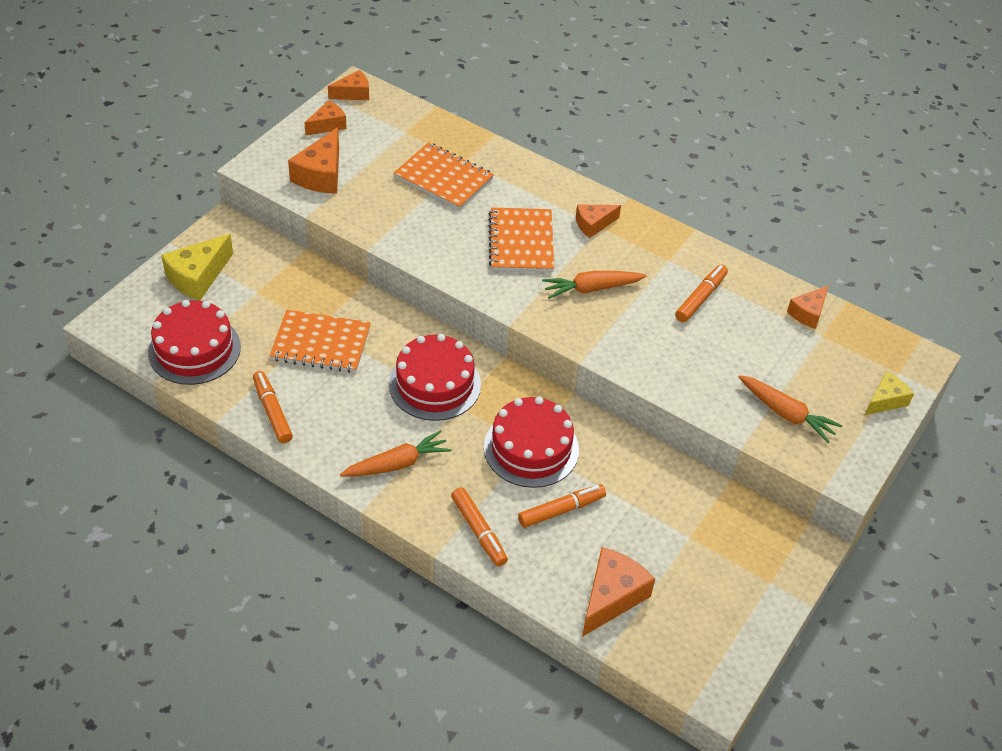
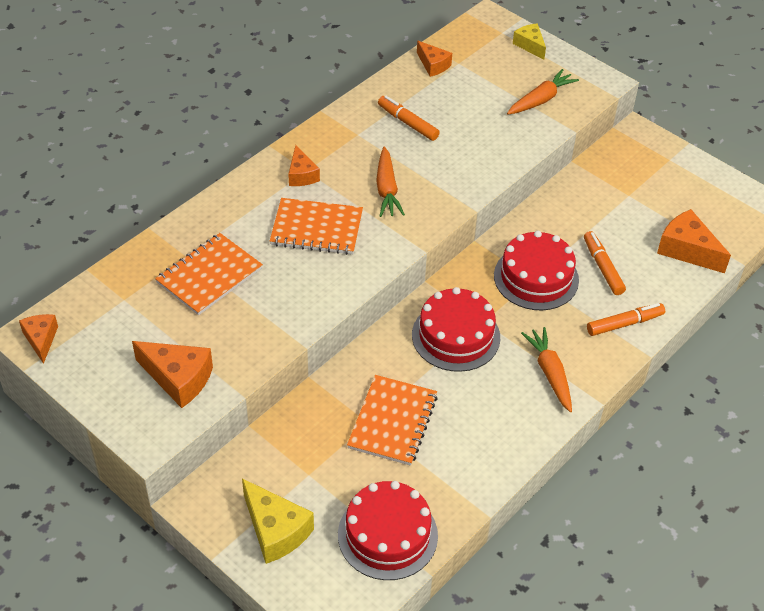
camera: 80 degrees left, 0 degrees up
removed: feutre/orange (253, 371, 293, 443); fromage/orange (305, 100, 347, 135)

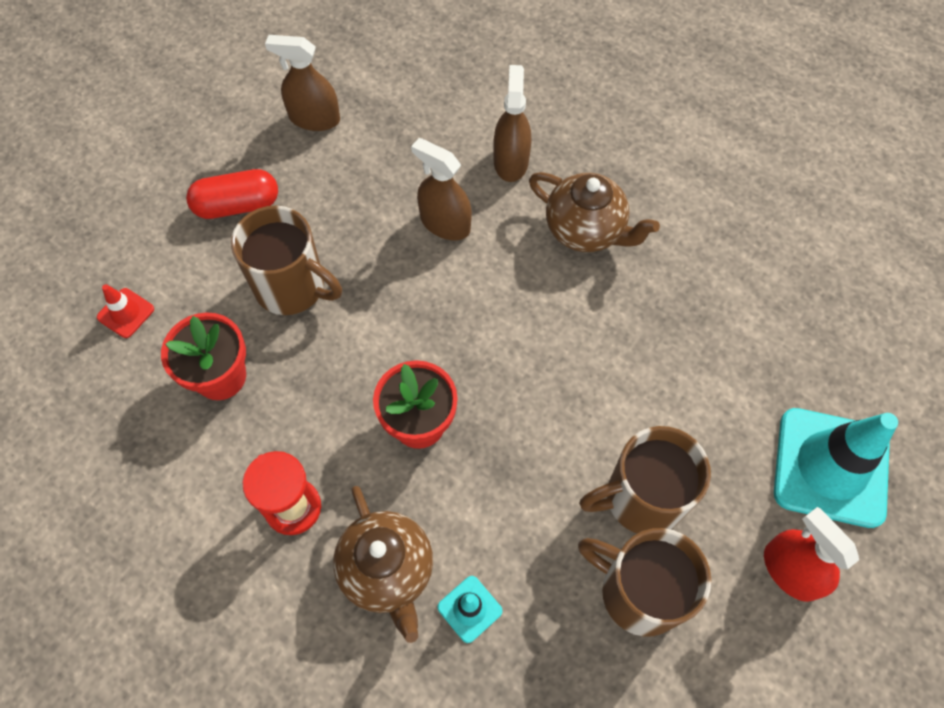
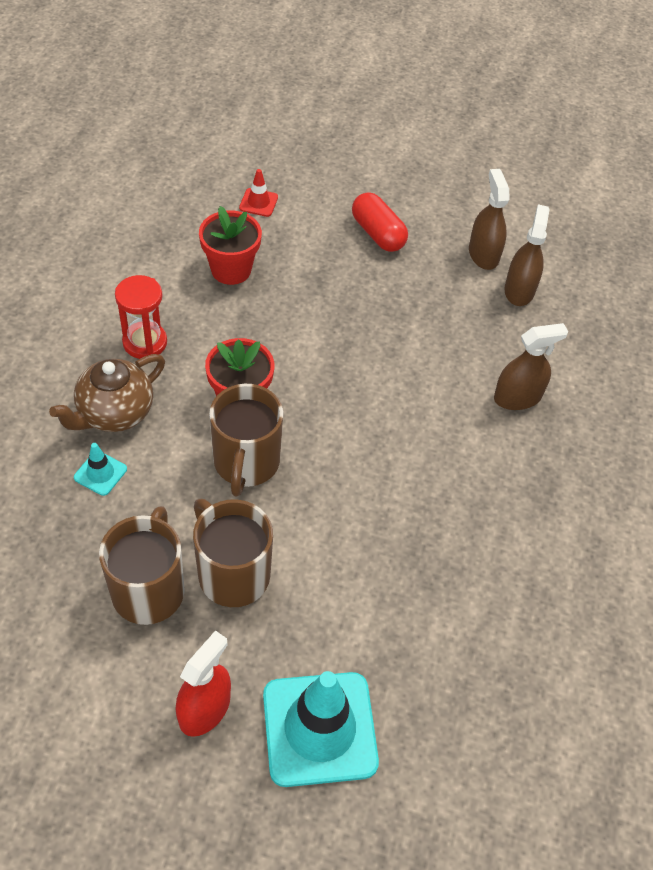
camera: 65 degrees right, 10 degrees down
removed: théière/marron (529, 172, 660, 252)
moved: tasse/marron (231, 206, 342, 315) to (209, 384, 283, 497); vaporisateur/marron (411, 138, 472, 240) to (504, 204, 550, 306)

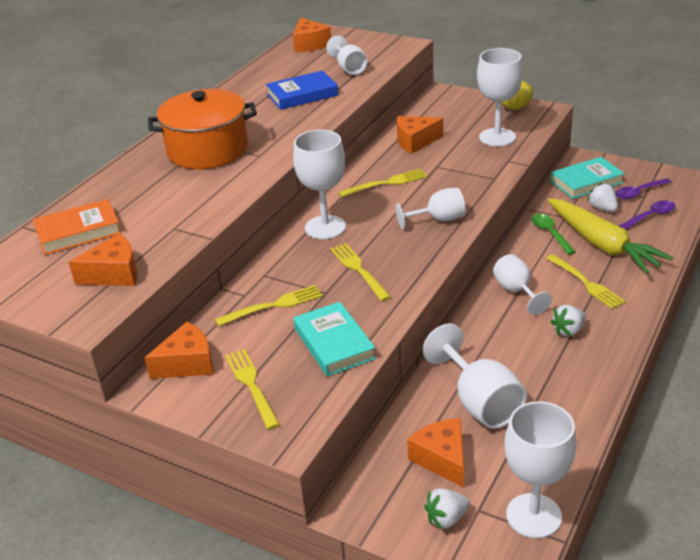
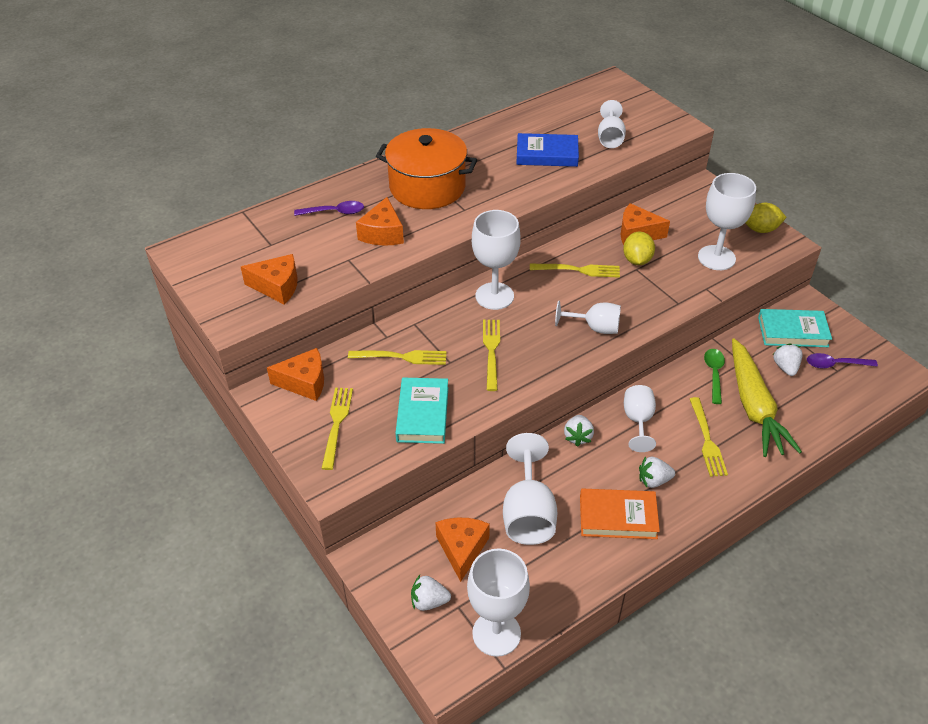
camera: 25 degrees right, 10 degrees up
added: fraise/blanc (564, 415, 594, 447); citron/jaune (623, 232, 655, 265)
moved: livre/orange (33, 199, 122, 255) to (580, 488, 660, 539); fromage/orange (293, 18, 331, 52) to (356, 197, 404, 246); cuillère/violet (619, 200, 675, 229) to (294, 201, 364, 216)

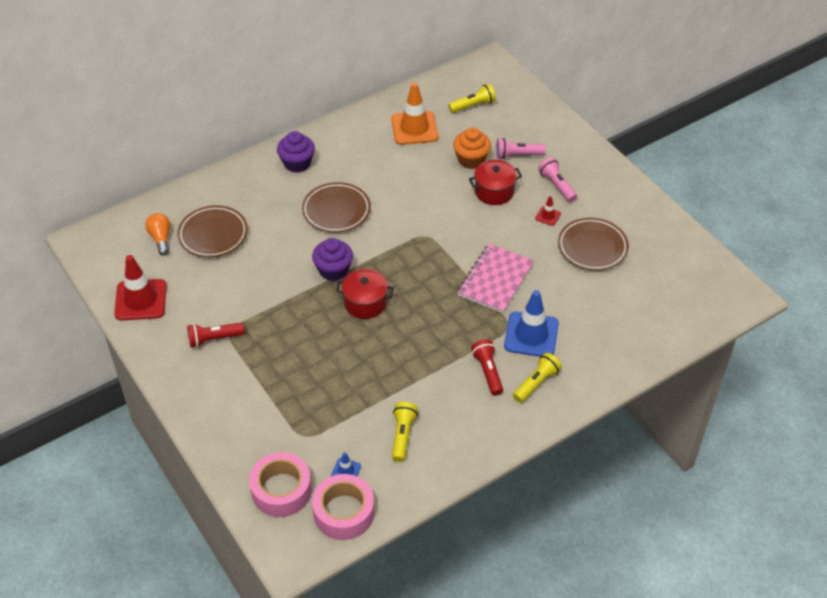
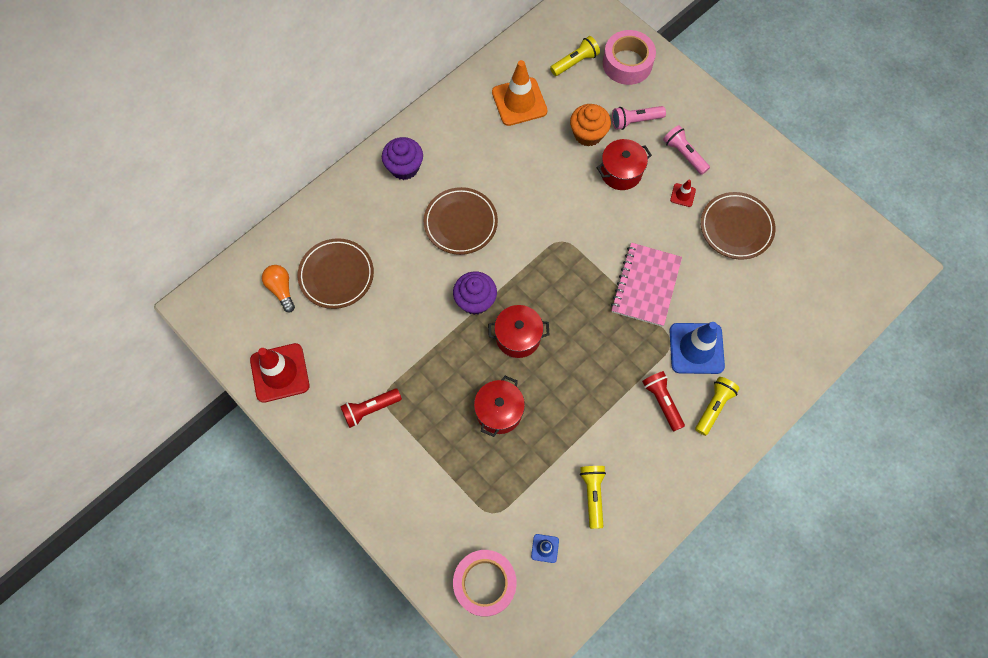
camera: 10 degrees left, 20 degrees up
added: marmite/rouge (474, 376, 525, 437)
moved: ruban adhésif/rose (312, 474, 374, 540) to (603, 30, 656, 85)

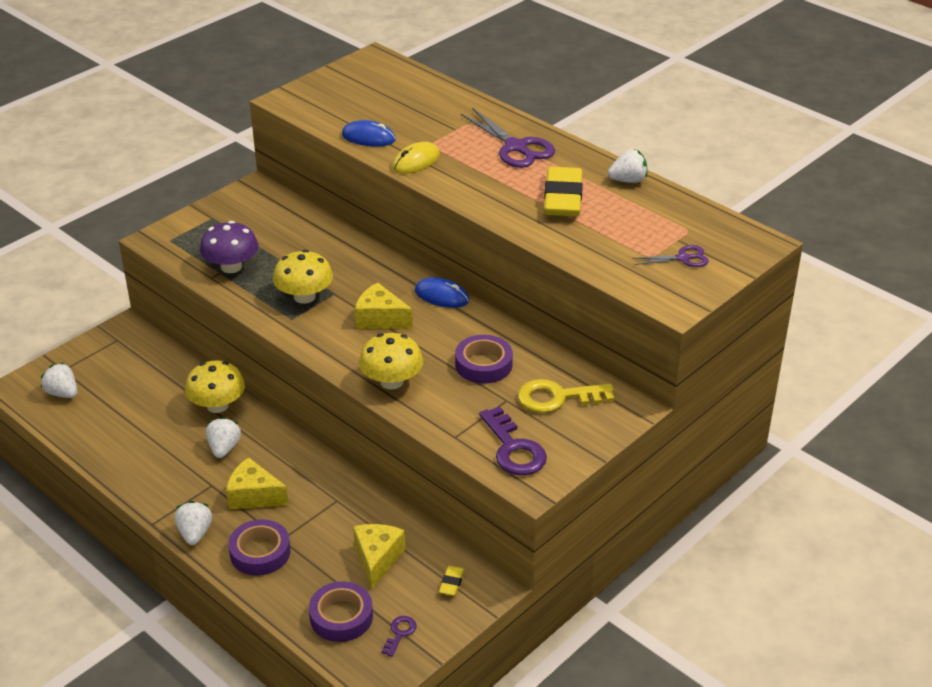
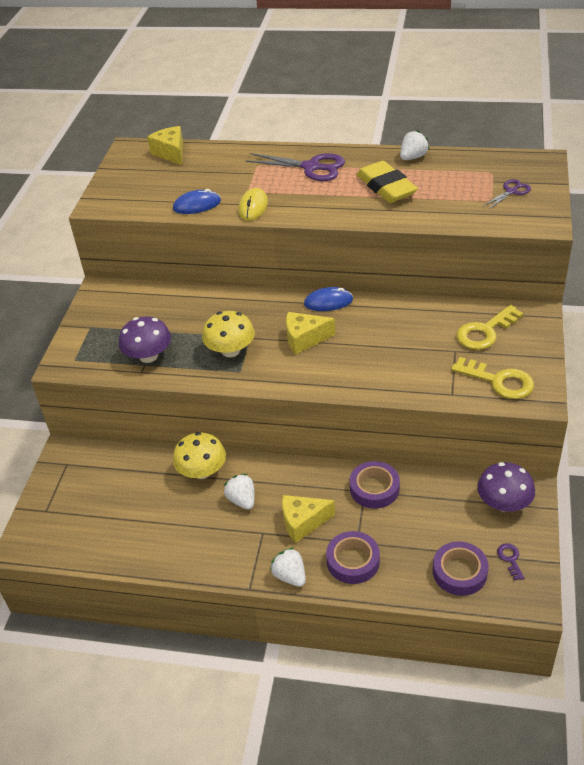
camera: 30 degrees left, 5 degrees up
removed: fraise/blanc (41, 363, 77, 398); champignon/jaune (359, 333, 423, 390)
moved: fromage/jaune (353, 524, 406, 589) to (147, 126, 183, 165); ruban adhésif/violet (455, 335, 513, 384) to (350, 461, 400, 509)
replaced: gomme/jaune (439, 566, 465, 596) to champignon/violet (477, 462, 535, 512)
recoloured: clé/violet (479, 406, 547, 475) to clé/jaune (451, 357, 534, 399)

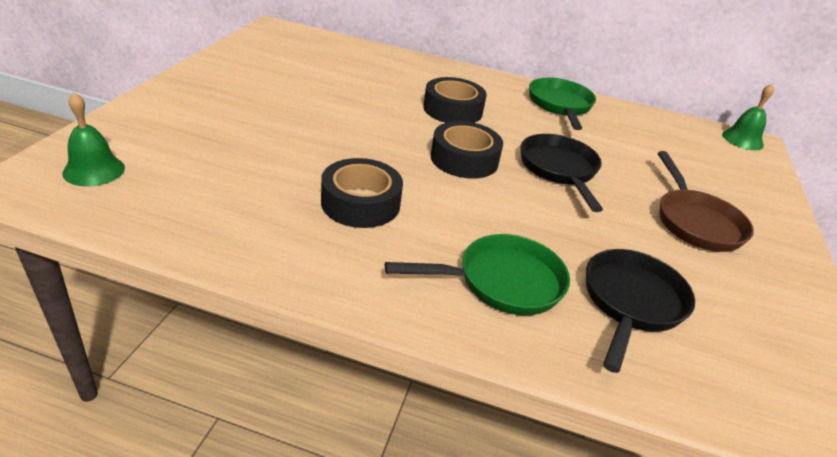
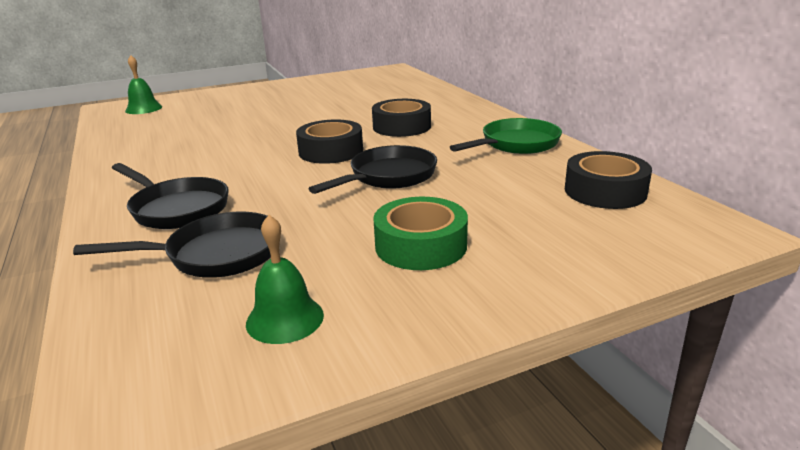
camera: 55 degrees right, 10 degrees down
moved: ruban adhésif/noir (321, 158, 403, 228) to (565, 151, 652, 209); cloche/vert (722, 84, 774, 150) to (246, 215, 324, 344)
replaced: poêle/marron (658, 151, 754, 252) to ruban adhésif/vert (373, 197, 468, 270)
recoloured: poêle/vert (385, 234, 570, 315) to poêle/noir (112, 163, 229, 229)

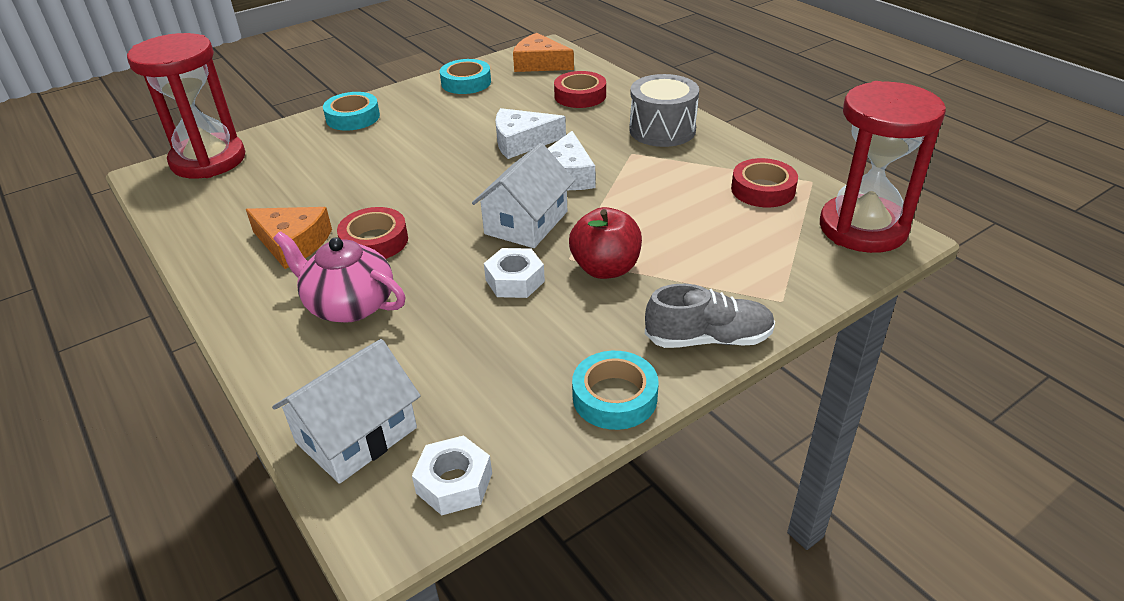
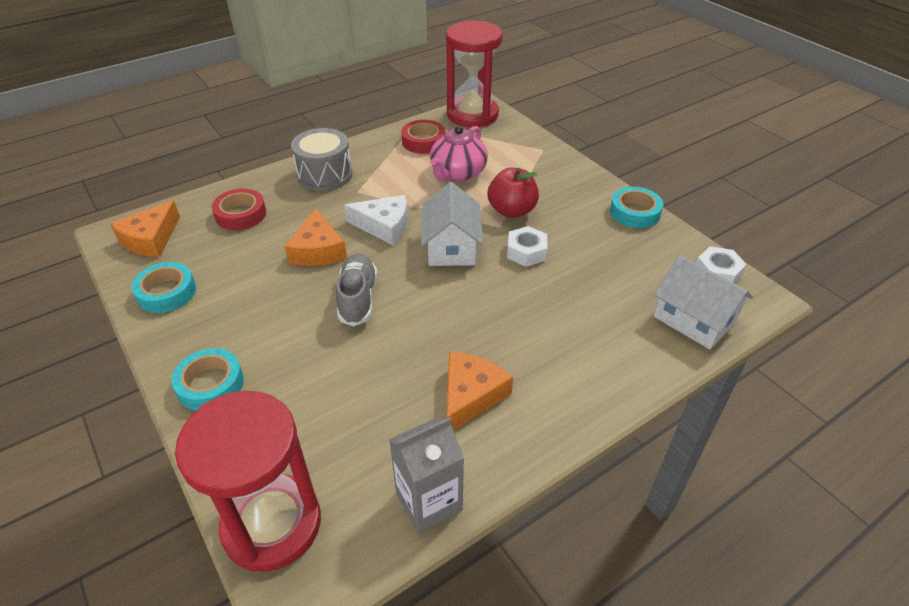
camera: 90 degrees left, 5 degrees up
removed: ruban adhésif/rouge (337, 207, 408, 259)
added: brique de lait/gris (389, 417, 464, 533)
moved: théière/rose (273, 231, 405, 323) to (430, 126, 488, 181); chaussure/gris (645, 284, 775, 348) to (336, 254, 377, 326)
recoloured: fromage/blanc (495, 108, 566, 159) to fromage/orange (285, 208, 347, 266)
turned: maison/blanc (472, 143, 575, 248) = (421, 182, 483, 266) 60 degrees clockwise

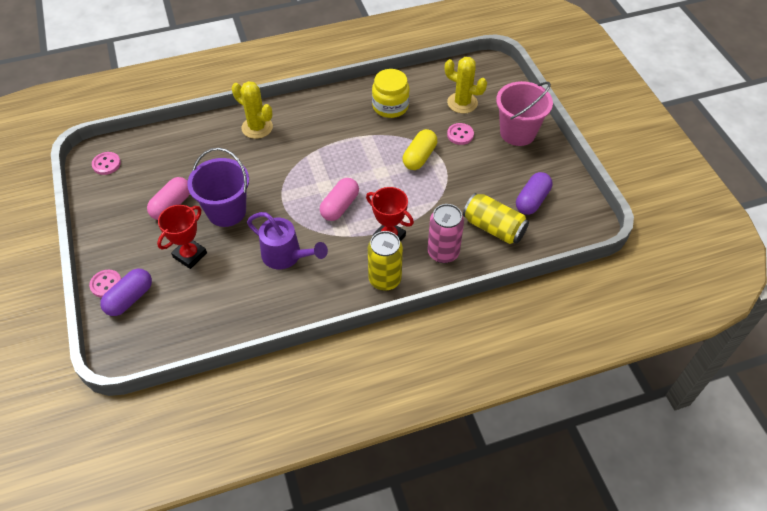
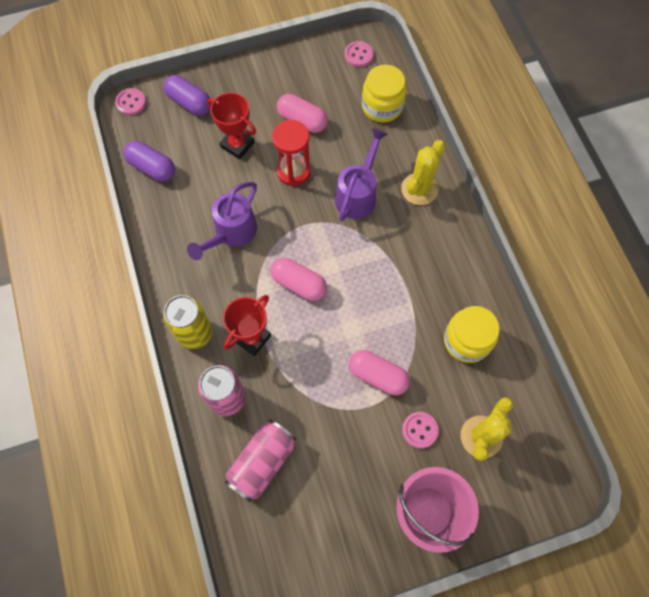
camera: 90 degrees right, 15 degrees up
added: arrosoir/violet (335, 128, 387, 222); bocal/jaune (362, 65, 407, 122)
moved: bouton/rose (89, 270, 121, 298) to (115, 88, 146, 115); gélule/violet (516, 172, 552, 215) to (124, 141, 175, 182)
replaced: seau/violet (187, 148, 249, 227) to sablier/rouge (272, 120, 311, 186)
recoloured: gélule/jaune (403, 129, 437, 170) to gélule/rose (349, 350, 410, 395); canette/jaune (463, 193, 529, 244) to canette/rose (225, 419, 296, 502)

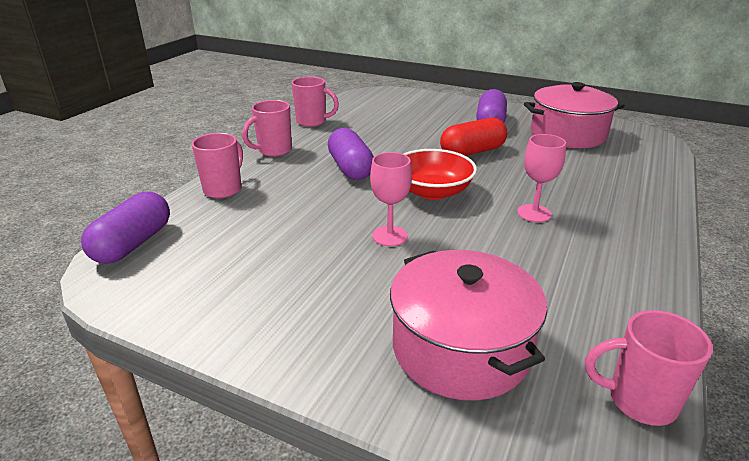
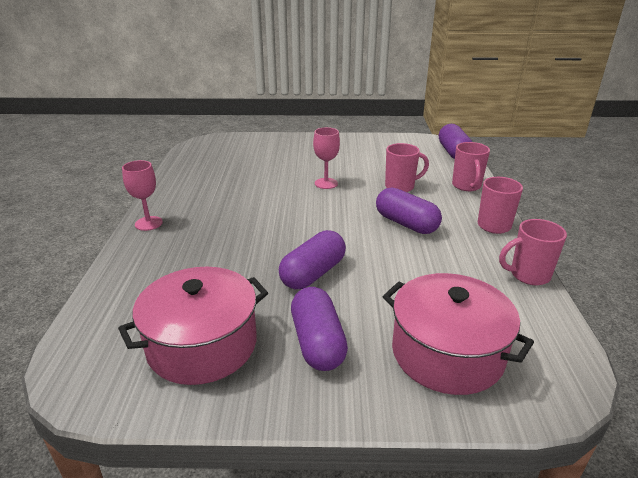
camera: 155 degrees right, 0 degrees up
removed: bol/rouge (404, 149, 477, 200)
moved: marmite/rose (390, 250, 547, 400) to (383, 273, 534, 395); verre à pied/rose (517, 134, 566, 222) to (122, 160, 163, 231); tasse/rose (585, 310, 713, 426) to (385, 143, 429, 192)
recoloured: gélule/rouge (440, 118, 507, 156) to gélule/violet (279, 230, 346, 289)

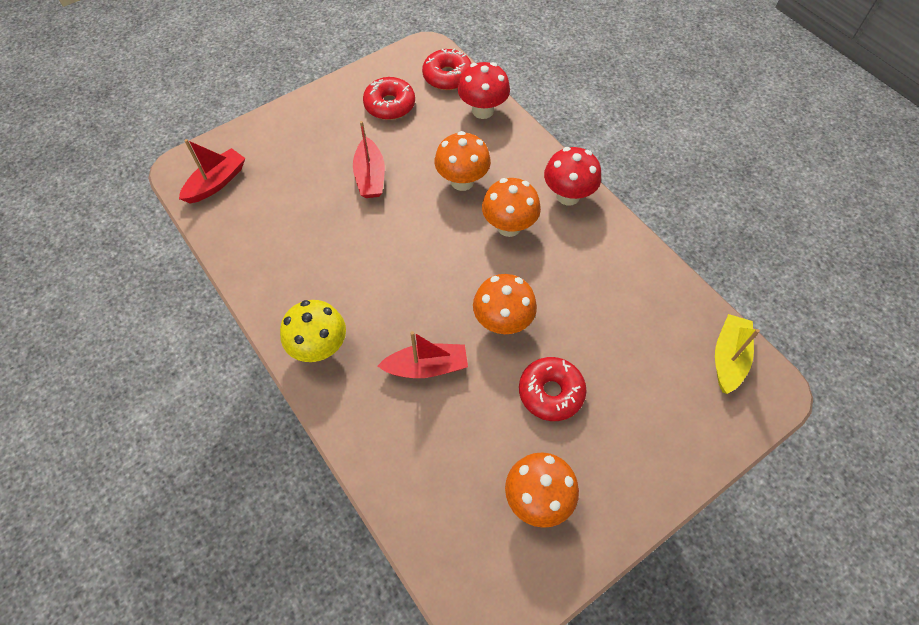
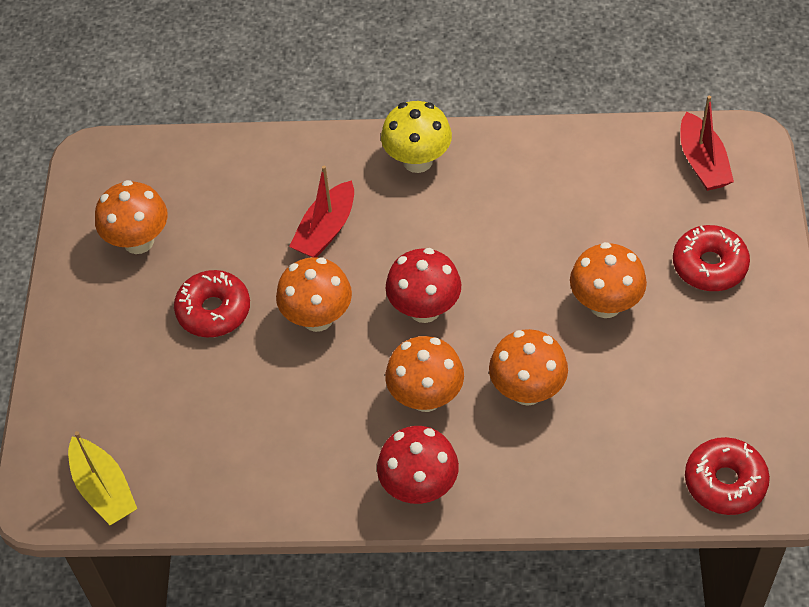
camera: 130 degrees right, 5 degrees down
moved: beignet/rouge (363, 77, 415, 120) to (673, 225, 750, 291); champignon/rouge (458, 62, 510, 119) to (385, 248, 461, 323)
replaced: bateau/rouge (353, 121, 385, 198) to champignon/orange (570, 242, 647, 318)

